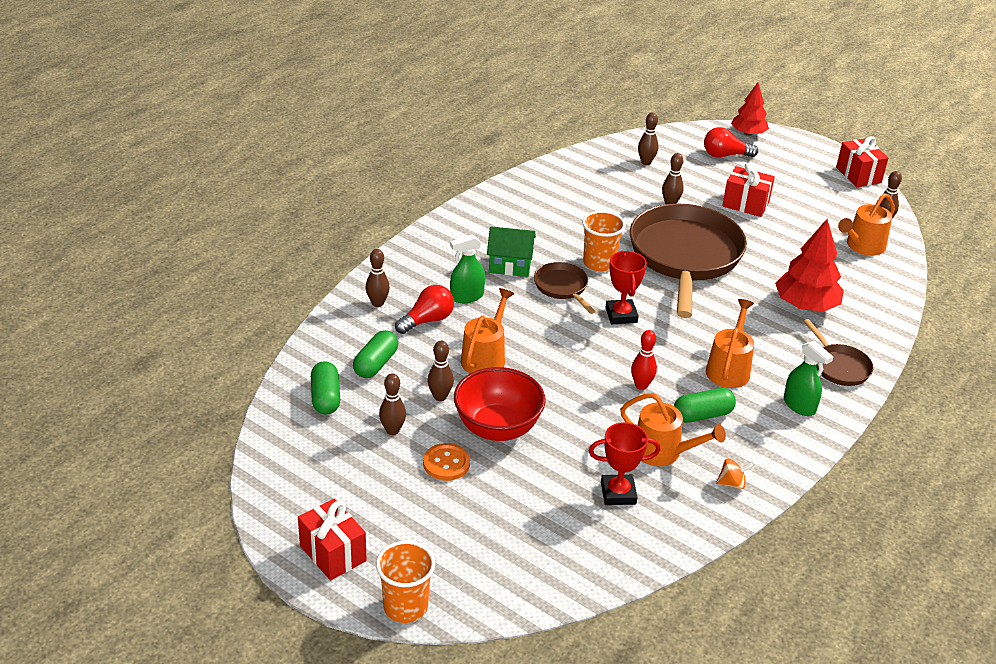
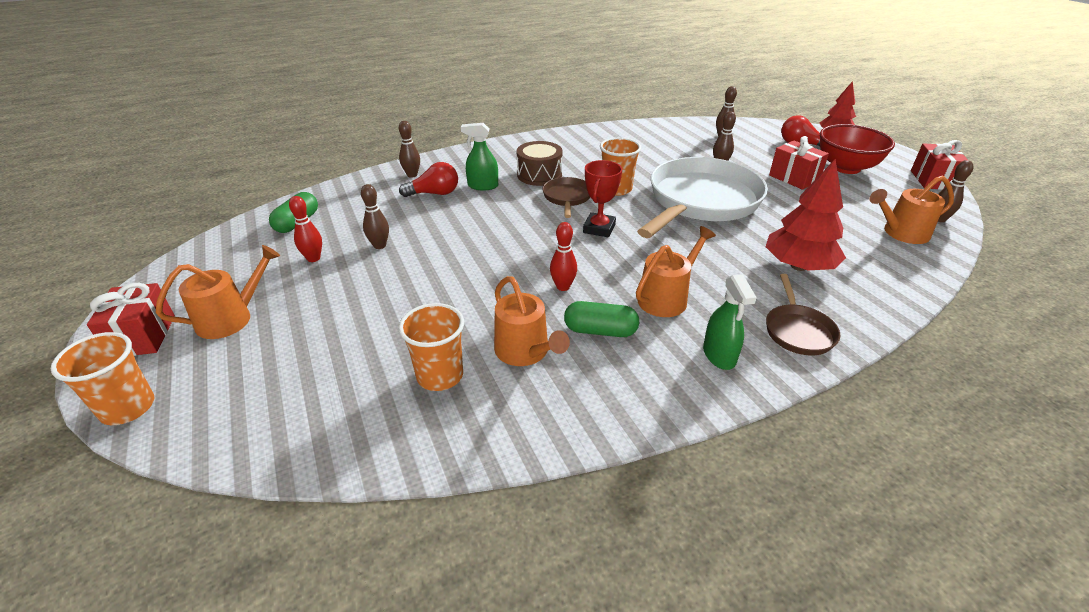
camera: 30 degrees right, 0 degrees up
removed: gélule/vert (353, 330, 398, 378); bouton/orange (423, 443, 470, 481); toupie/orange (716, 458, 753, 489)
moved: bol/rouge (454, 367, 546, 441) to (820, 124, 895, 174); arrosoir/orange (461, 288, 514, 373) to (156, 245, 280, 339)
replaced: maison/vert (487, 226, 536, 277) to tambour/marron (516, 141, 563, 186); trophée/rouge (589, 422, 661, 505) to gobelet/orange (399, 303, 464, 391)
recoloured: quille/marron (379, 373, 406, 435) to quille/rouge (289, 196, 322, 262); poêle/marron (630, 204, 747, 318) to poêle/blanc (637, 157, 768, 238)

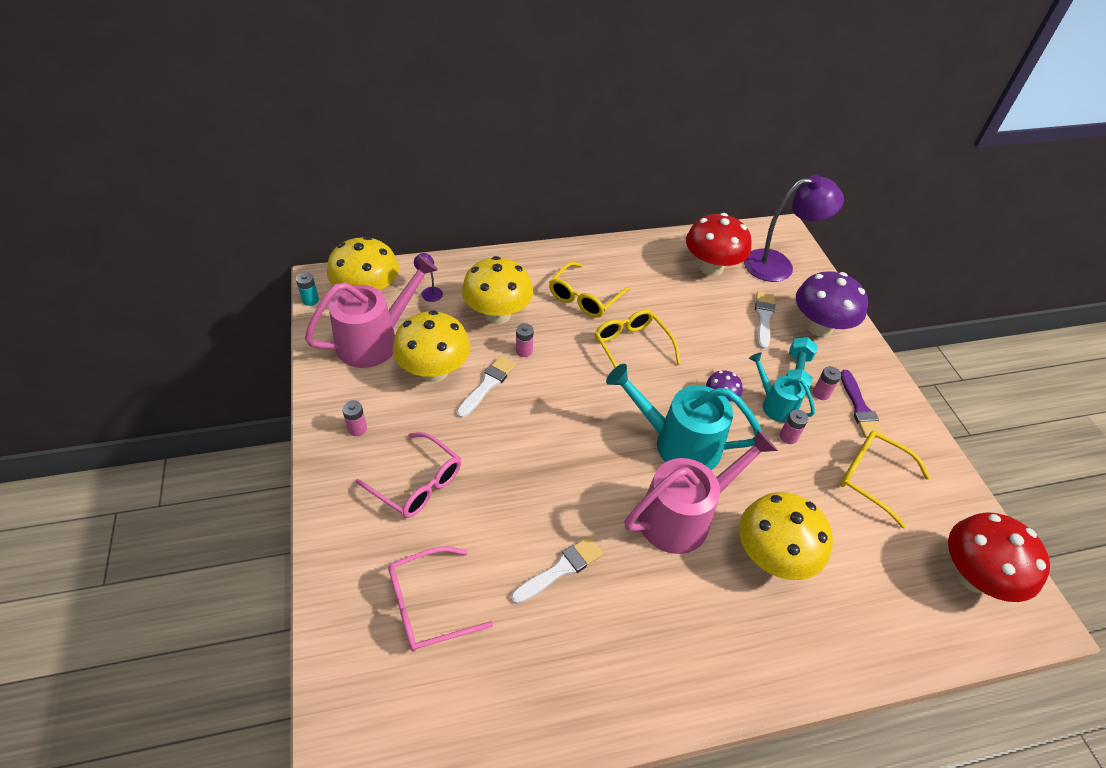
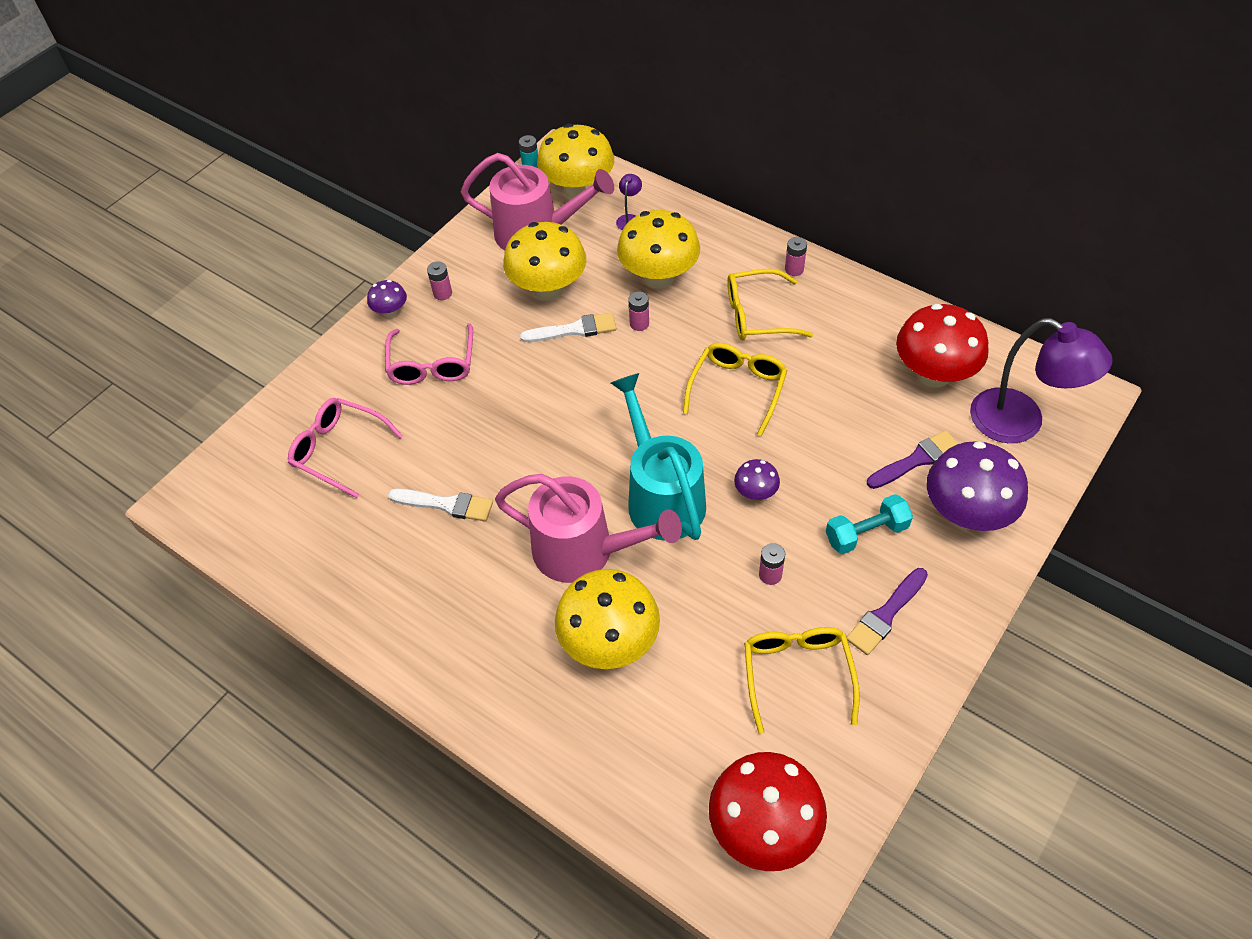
camera: 55 degrees right, 5 degrees up
removed: arrosoir/turquoise (749, 352, 815, 423)
added: champignon/violet (367, 280, 407, 317)
moved: pile/rose (813, 366, 841, 400) to (785, 237, 807, 276)
recoloured: pinceau/blanc (755, 292, 775, 349) to pinceau/violet (867, 430, 959, 489)

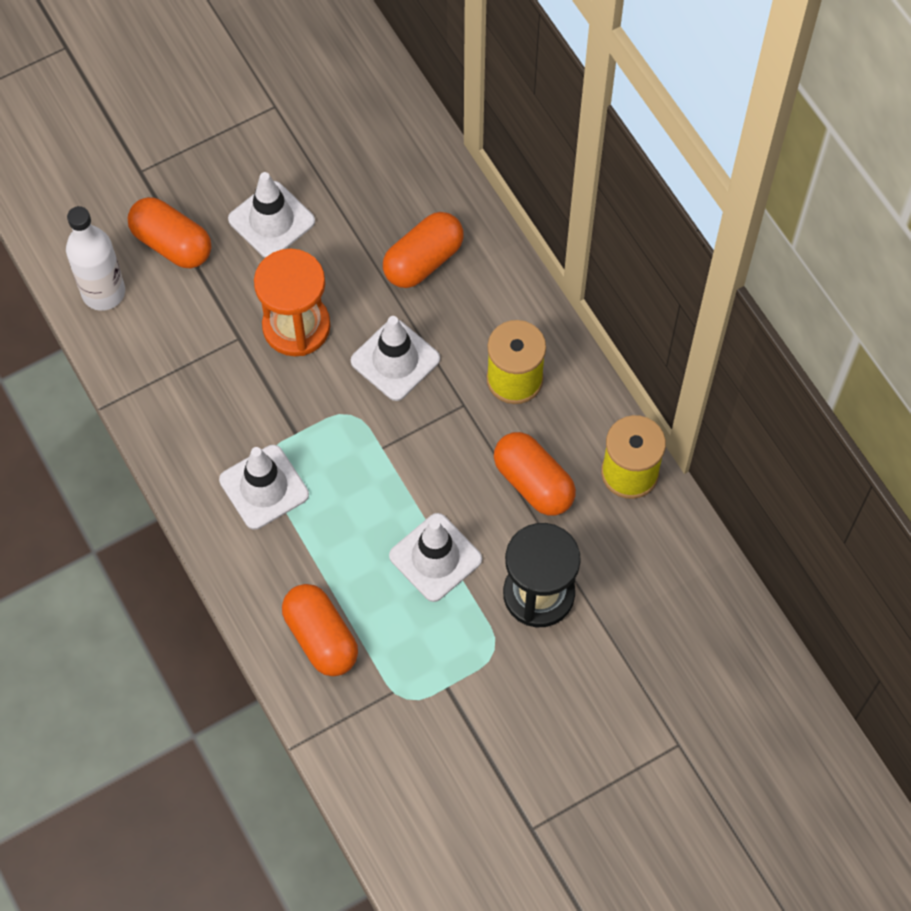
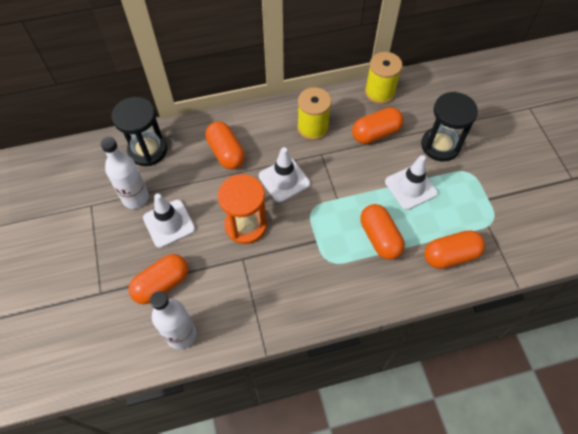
camera: 75 degrees left, 5 degrees down
removed: cône de chantier/blanc (219, 445, 309, 530)
added: bouteille/blanc (100, 137, 149, 209); sablier/noir (112, 97, 167, 166); gélule/orange (360, 204, 405, 260)

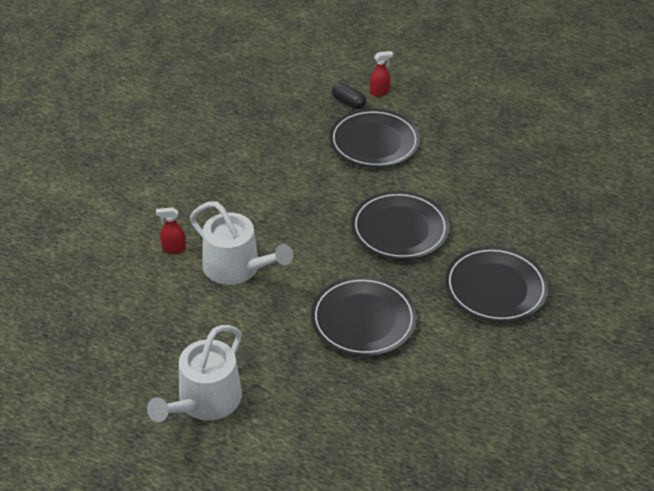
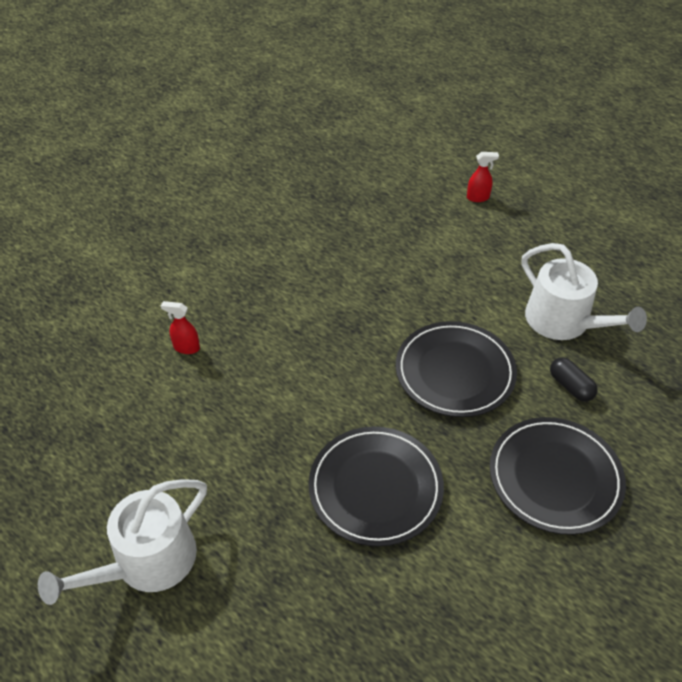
camera: 15 degrees right, 5 degrees up
removed: assiette/noir (329, 109, 420, 168)
moved: arrosoir/blanc (190, 202, 293, 285) to (522, 243, 647, 340); gélule/noir (332, 83, 366, 109) to (550, 357, 598, 402)

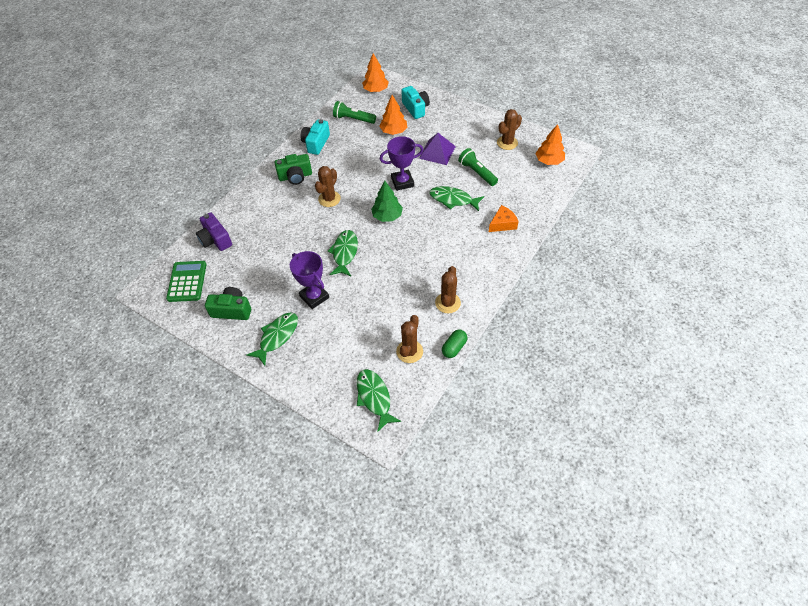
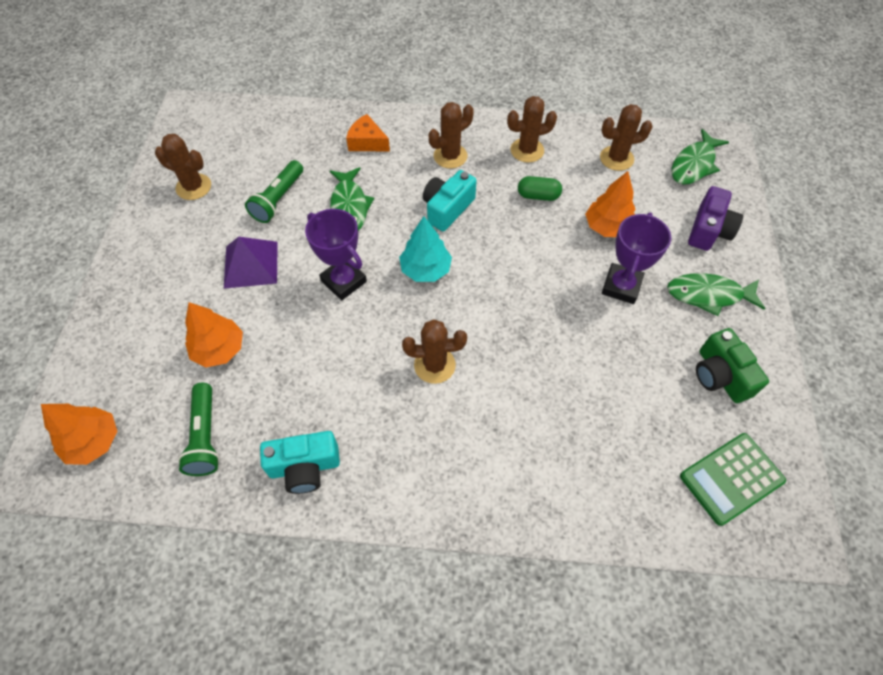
camera: 120 degrees left, 5 degrees up
removed: appareil photo/vert (274, 154, 312, 185); poisson/vert (327, 230, 358, 276)
added: cactus/marron (429, 102, 474, 169)
moved: appareil photo/violet (196, 212, 232, 251) to (688, 186, 743, 251); appareil photo/turquoise (402, 86, 430, 119) to (423, 170, 477, 231); gélule/vert (442, 330, 467, 358) to (518, 176, 562, 201); arbre/orange (535, 124, 565, 165) to (585, 171, 636, 237)
recoloured: arbre/vert (371, 181, 403, 222) to arbre/turquoise (399, 216, 452, 282)

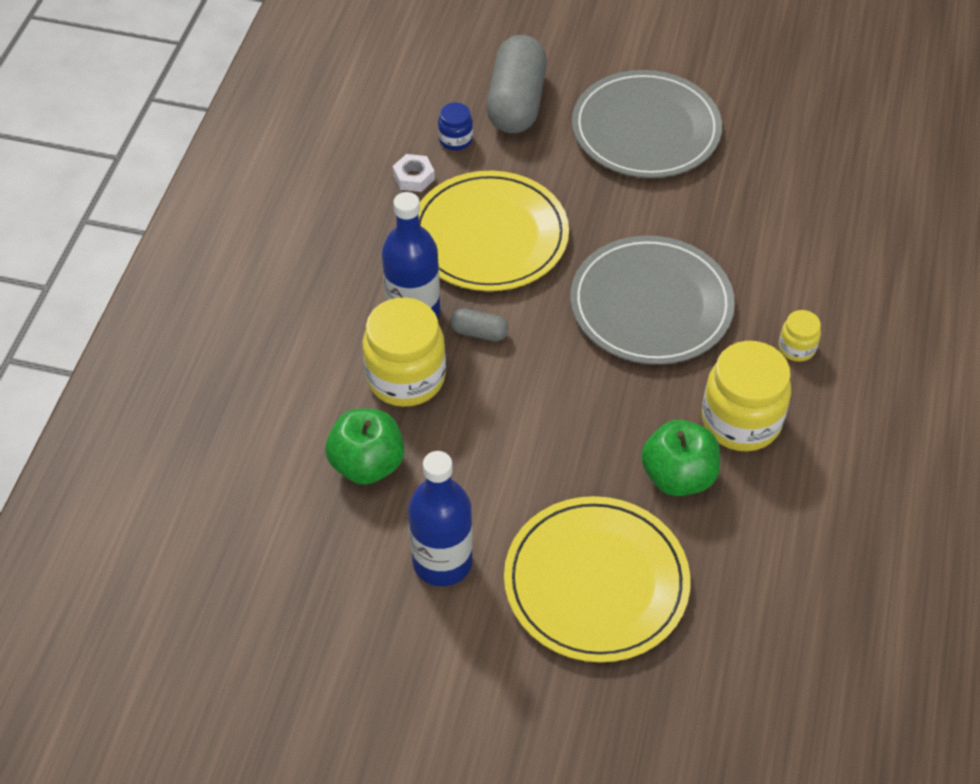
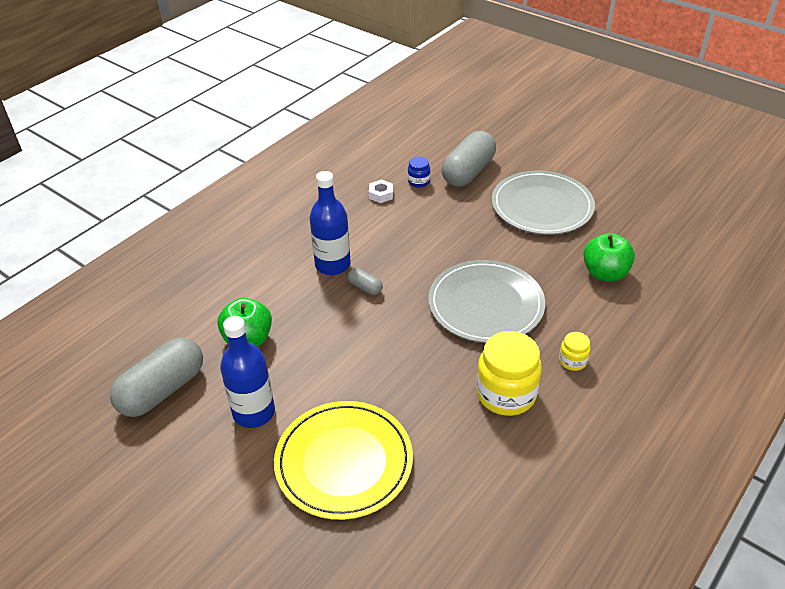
camera: 25 degrees right, 10 degrees down
removed: bocal/jaune (363, 297, 446, 407); assiette/jaune (418, 171, 569, 291)
added: gélule/gris (110, 337, 203, 417)
moved: pomme/vert (641, 420, 720, 496) to (583, 233, 635, 281)

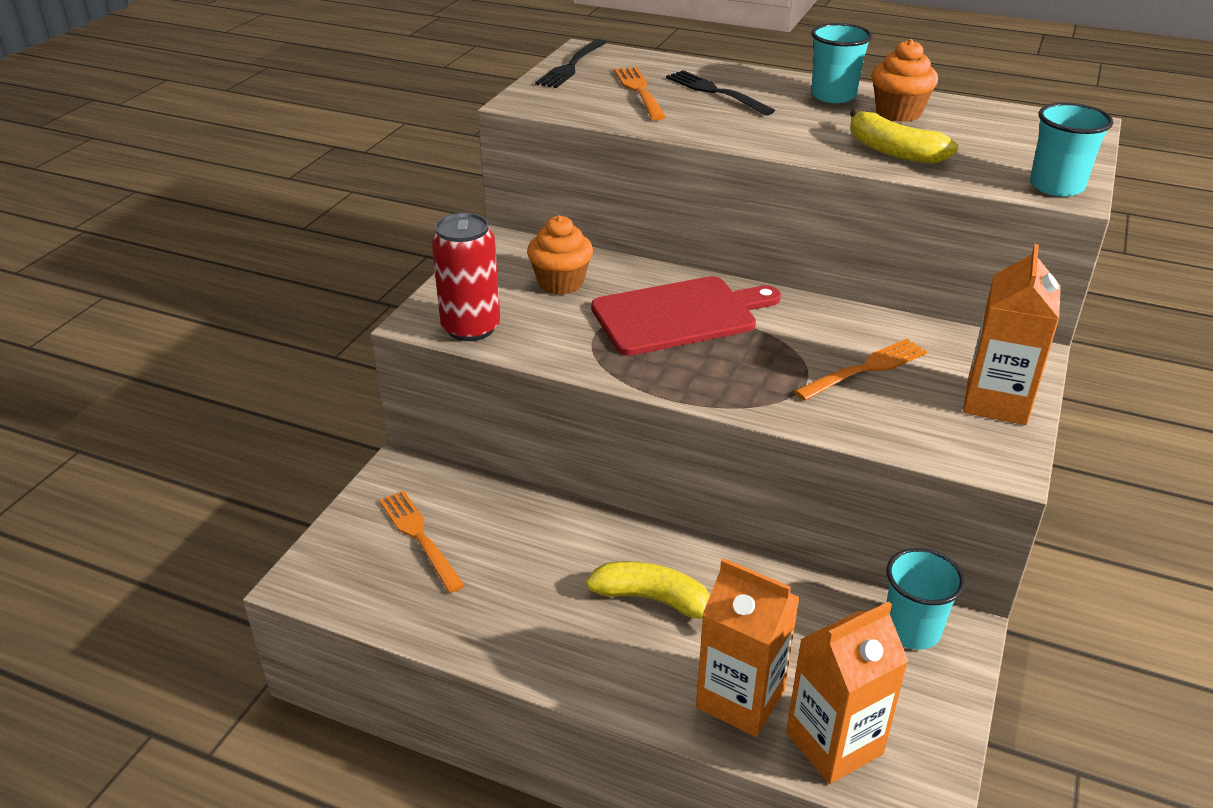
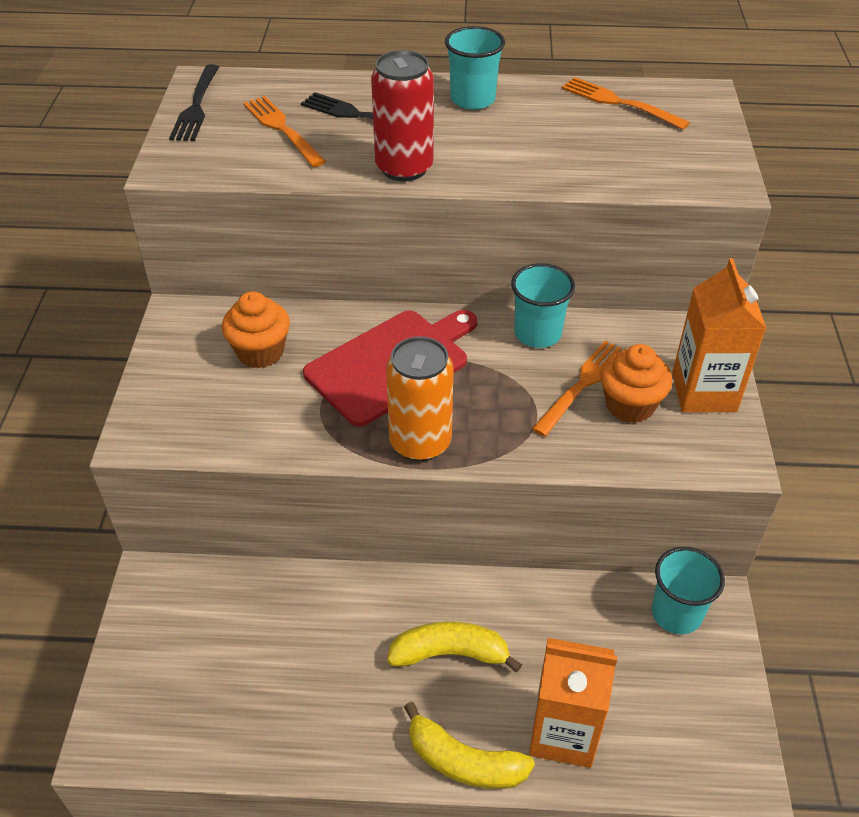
camera: 20 degrees left, 10 degrees up
removed: brique de lait/orange (786, 602, 908, 784)
added: canette/orange (386, 336, 454, 461)
moved: fourchette/orange (379, 490, 465, 593) to (561, 77, 690, 130); canette/rouge (431, 213, 500, 341) to (371, 50, 434, 181); banane/jaune (850, 109, 958, 164) to (404, 702, 535, 789); muffin/orange (871, 39, 938, 122) to (600, 344, 672, 423); gobelet/turquoise (1030, 102, 1113, 197) to (511, 263, 575, 348)

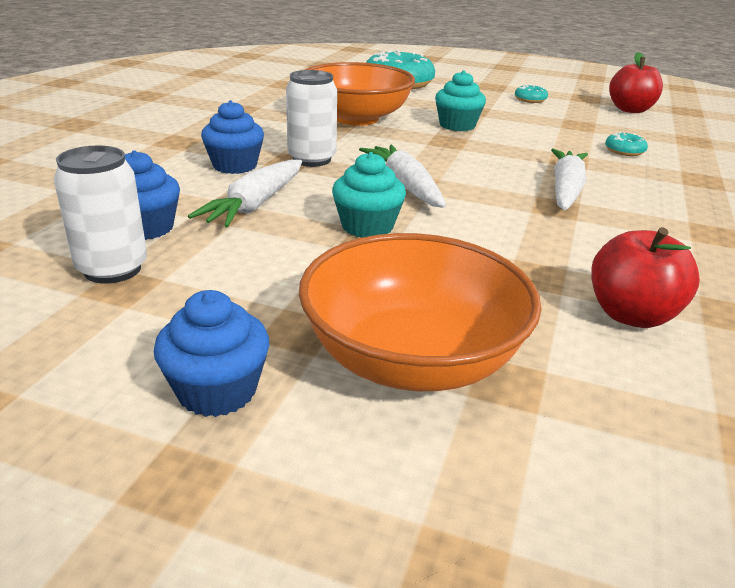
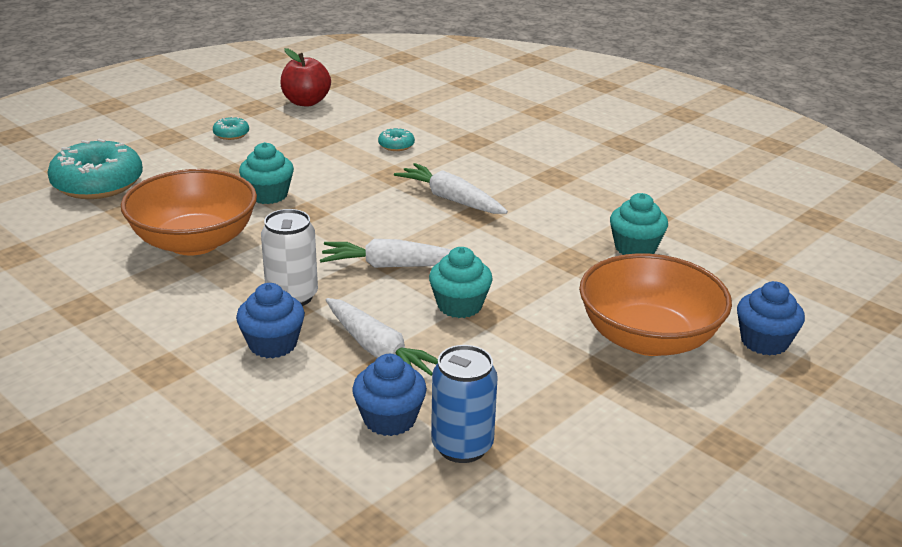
camera: 65 degrees left, 0 degrees up
moved: muffin/bleu (154, 290, 269, 417) to (737, 281, 805, 356)
replaced: pomme/rouge (591, 227, 700, 328) to muffin/turquoise (610, 193, 668, 255)
recoloured: canette/blanc (54, 145, 147, 284) to canette/bleu (431, 345, 498, 463)

